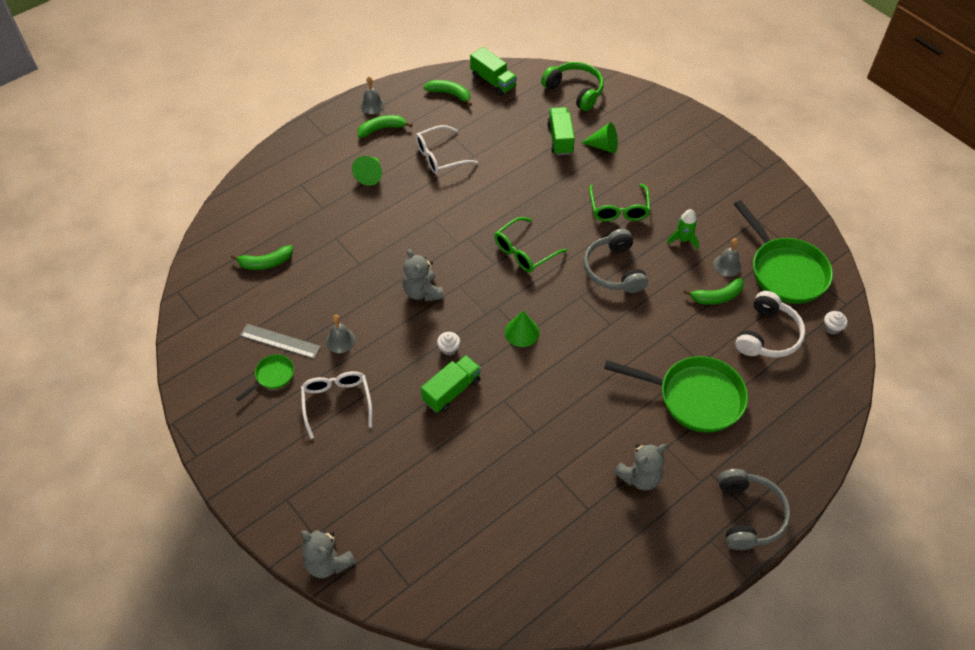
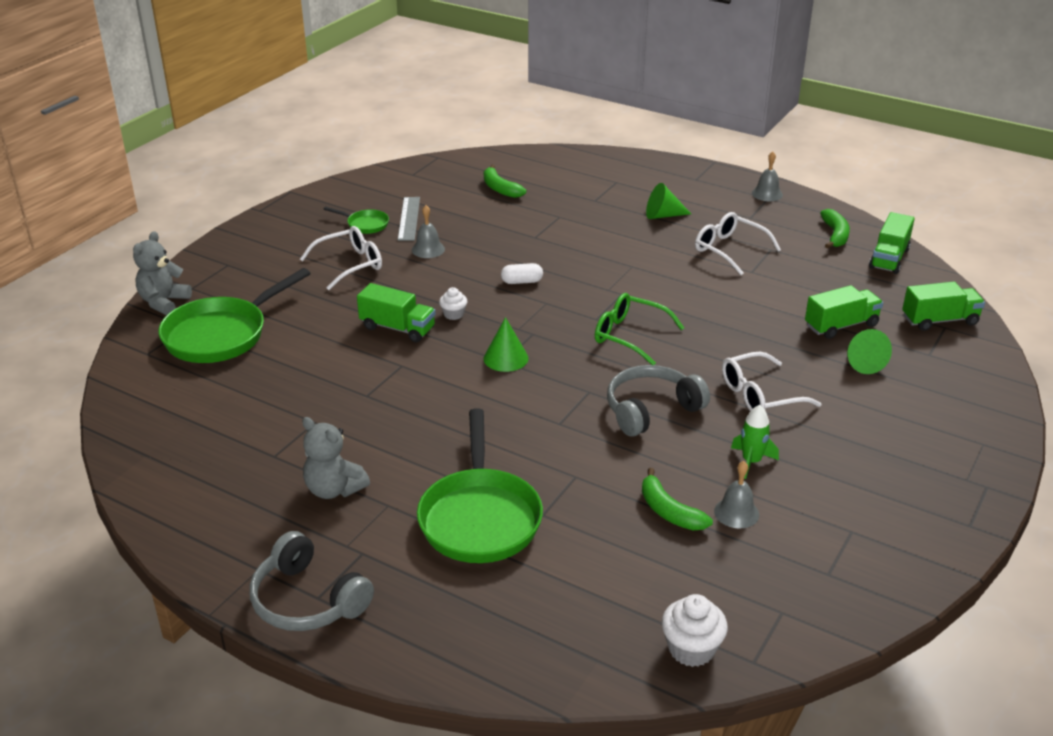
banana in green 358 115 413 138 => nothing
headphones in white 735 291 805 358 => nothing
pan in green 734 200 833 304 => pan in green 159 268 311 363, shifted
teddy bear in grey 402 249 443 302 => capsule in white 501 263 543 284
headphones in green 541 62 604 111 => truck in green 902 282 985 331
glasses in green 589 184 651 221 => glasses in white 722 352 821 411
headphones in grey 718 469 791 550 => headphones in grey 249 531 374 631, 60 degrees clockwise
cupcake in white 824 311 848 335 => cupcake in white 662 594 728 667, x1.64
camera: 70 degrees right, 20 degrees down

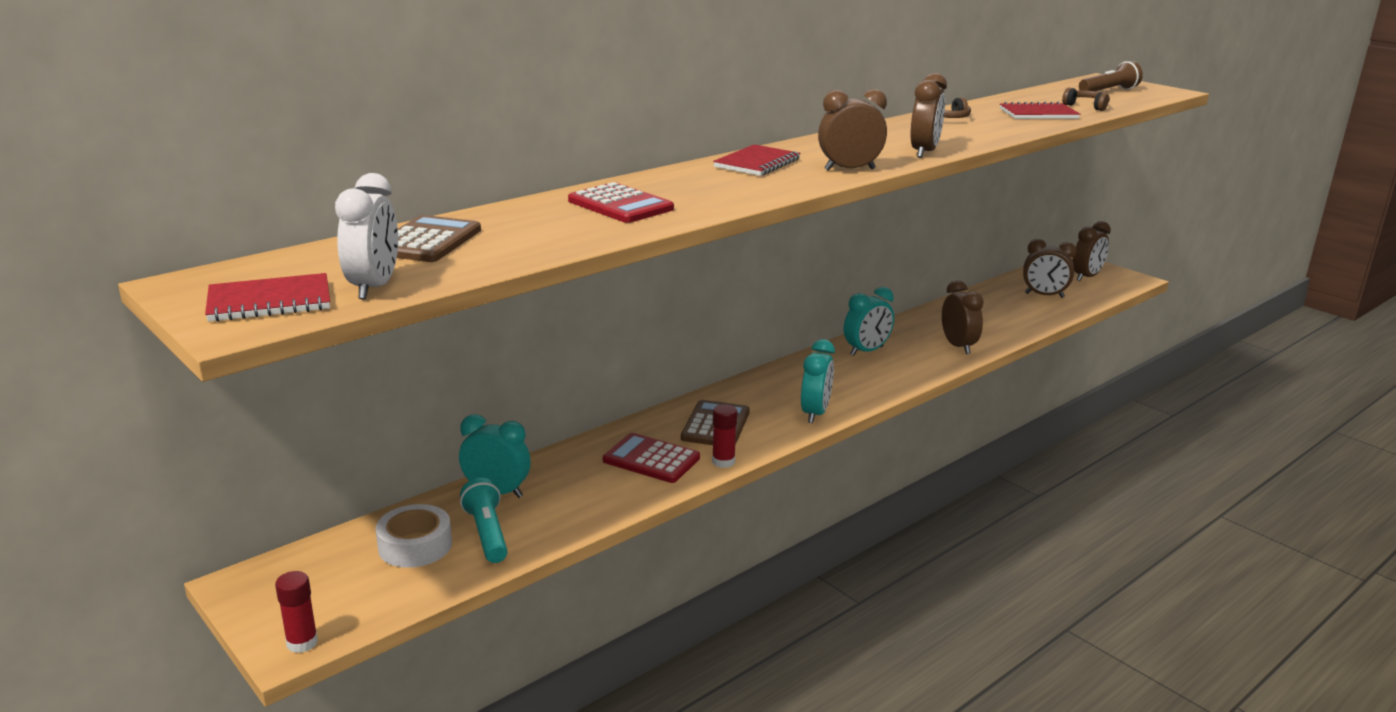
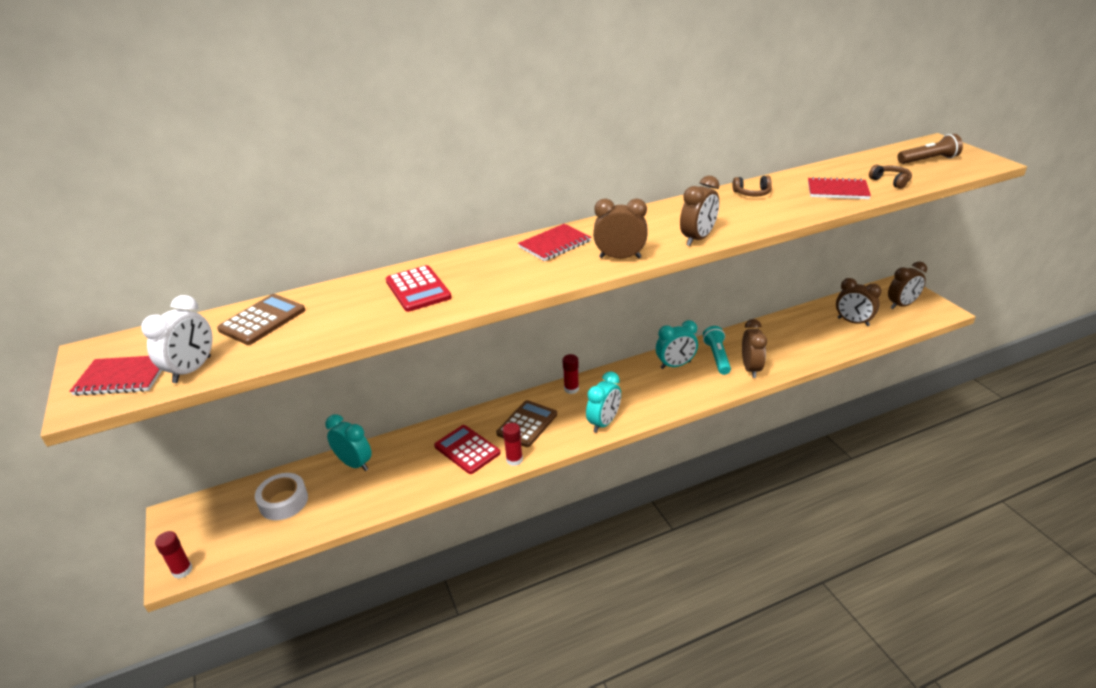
nothing => glue stick in red 562 354 579 394
flashlight in turquoise 460 478 508 563 => flashlight in turquoise 703 326 731 375, shifted
camera: 20 degrees right, 10 degrees up

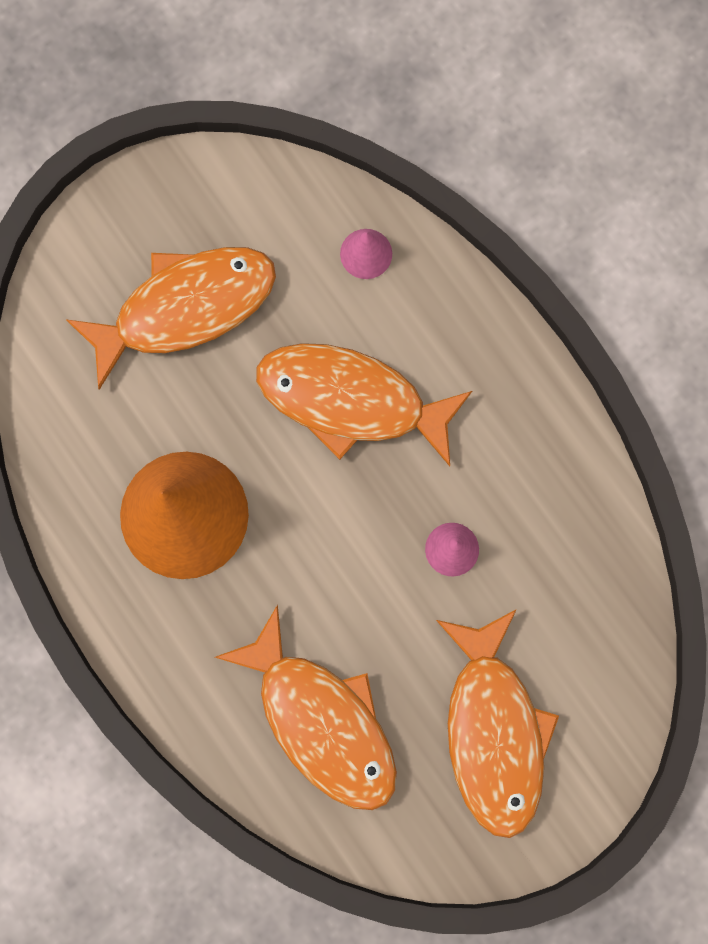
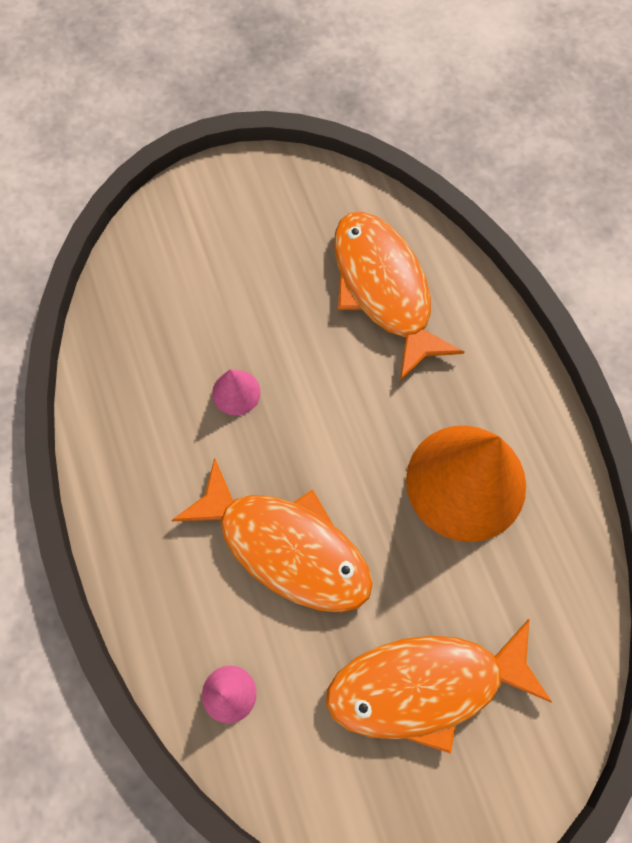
fish in orange 436 609 559 838 => nothing
camera: 165 degrees left, 10 degrees down

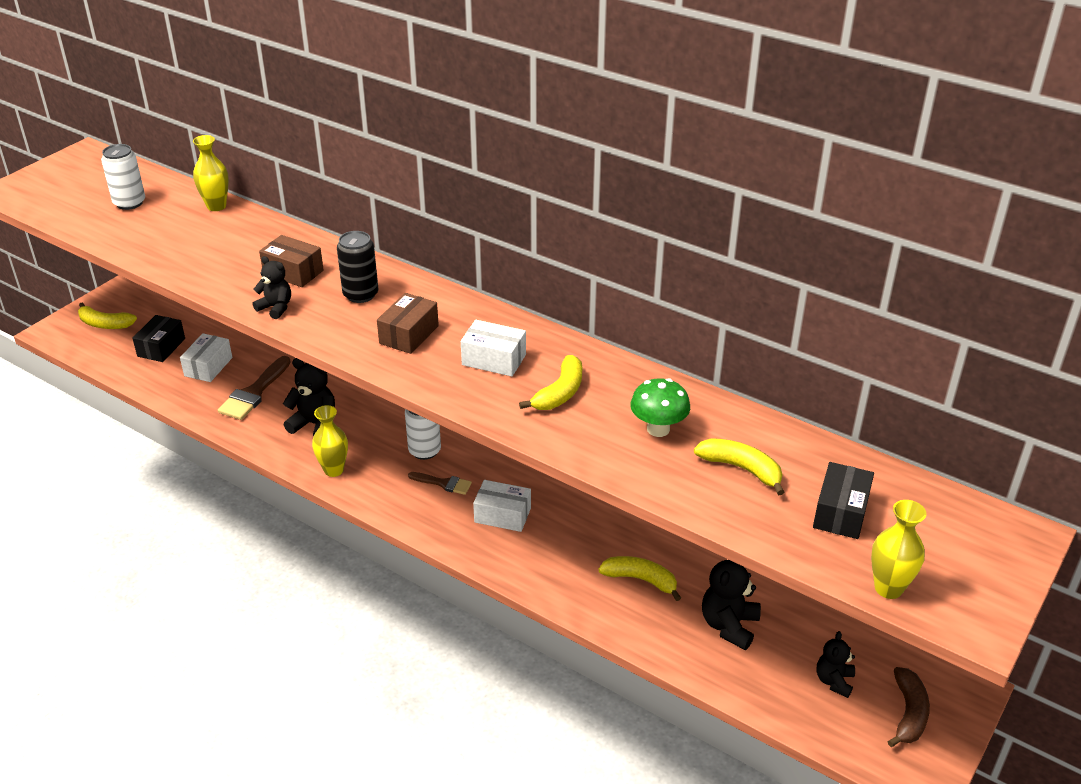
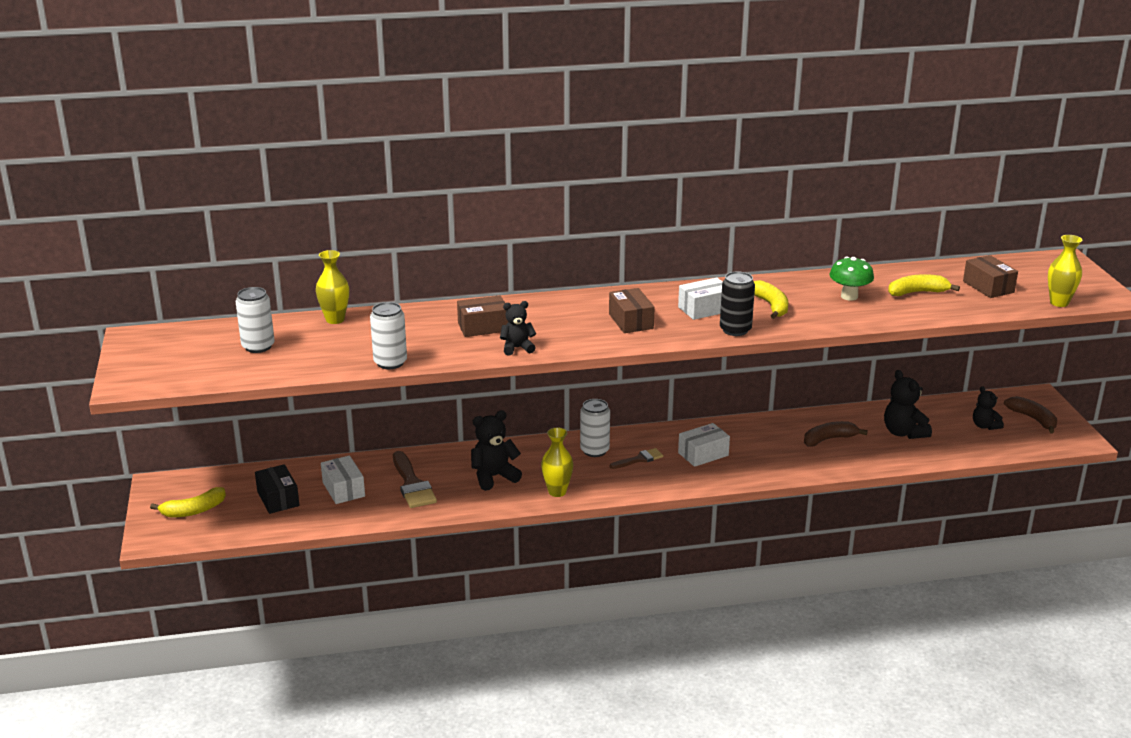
nothing => can in white 370 302 407 369
can in black 337 231 378 303 => can in black 720 271 755 336, shifted
banana in yellow 598 556 681 601 => banana in brown 804 421 868 447
box in black 813 462 874 539 => box in brown 963 255 1018 298
camera: 45 degrees left, 10 degrees down

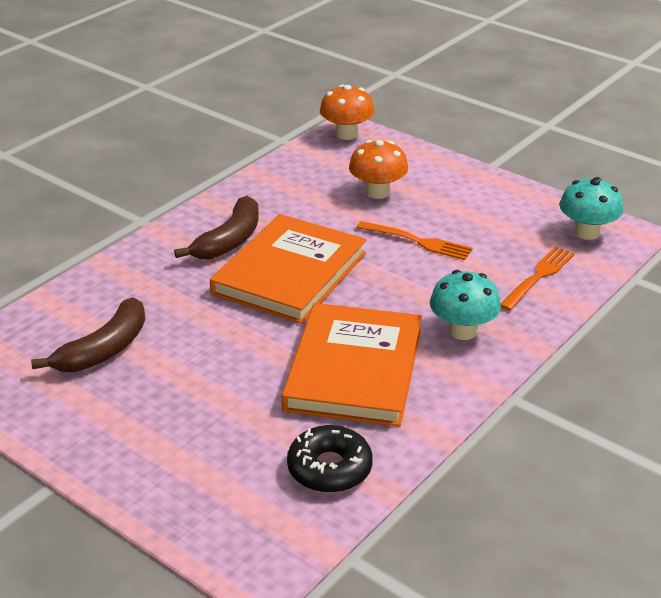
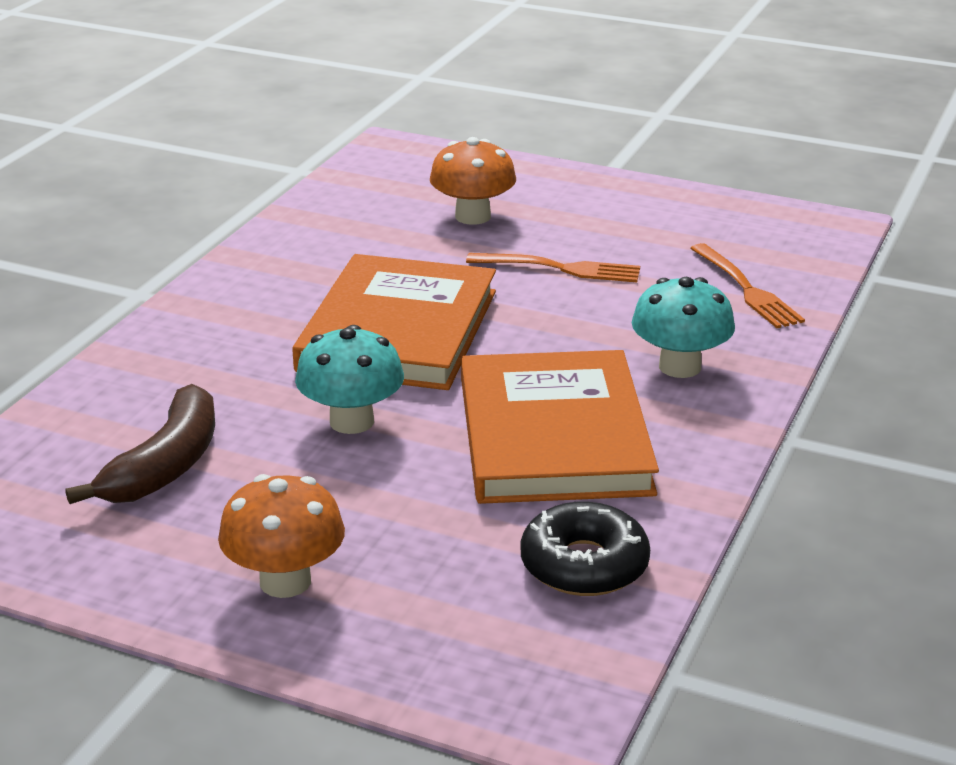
banana in brown 174 196 259 259 => nothing
mushroom in orange 320 85 374 140 => mushroom in orange 218 474 345 598, shifted
mushroom in turquoise 559 177 623 240 => mushroom in turquoise 295 325 404 434, shifted
fork in orange 500 247 574 311 => fork in orange 690 243 805 328, 135 degrees clockwise
camera: 15 degrees left, 5 degrees down

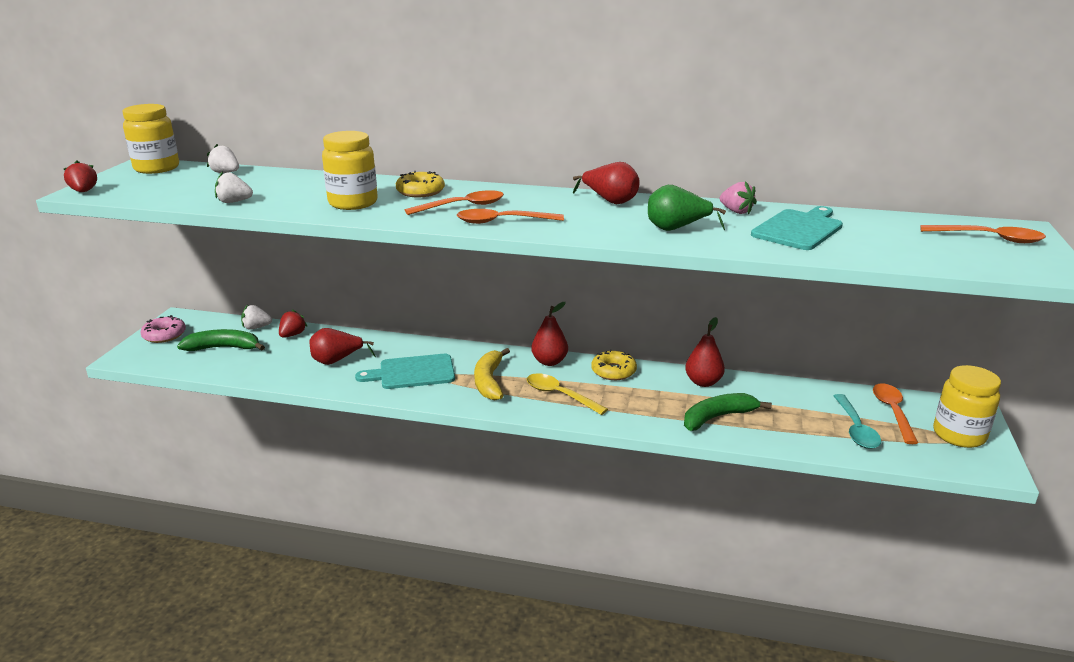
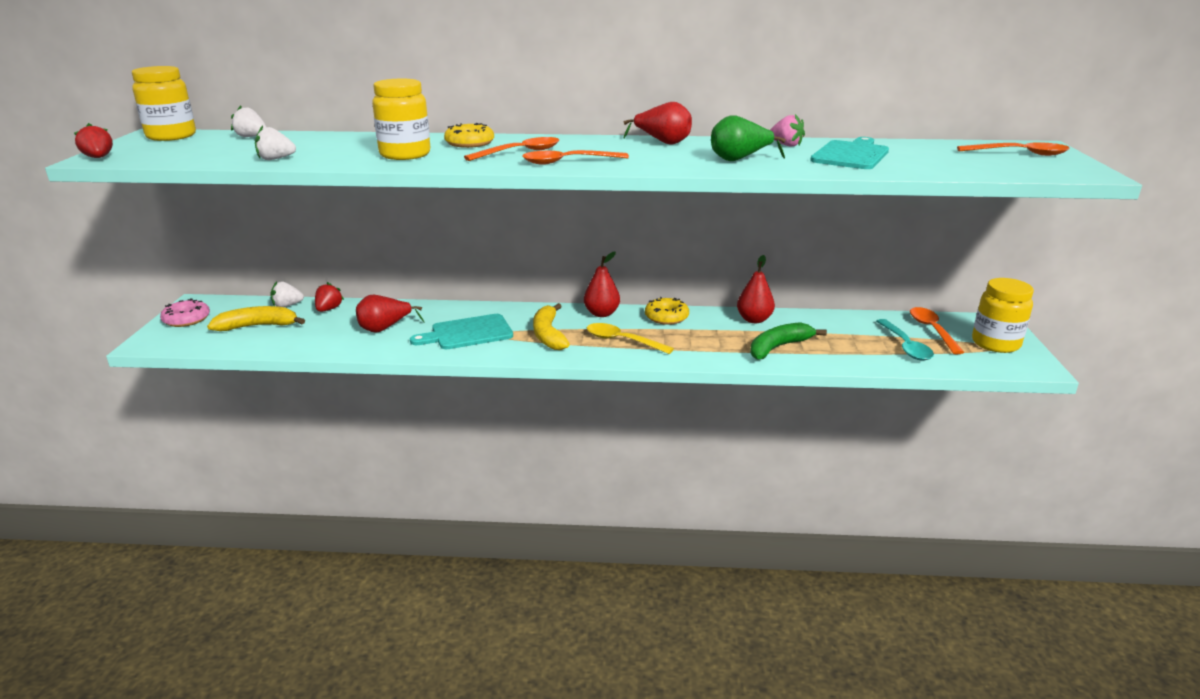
banana in green 177 329 265 351 => banana in yellow 207 306 305 331
camera: 10 degrees left, 0 degrees up

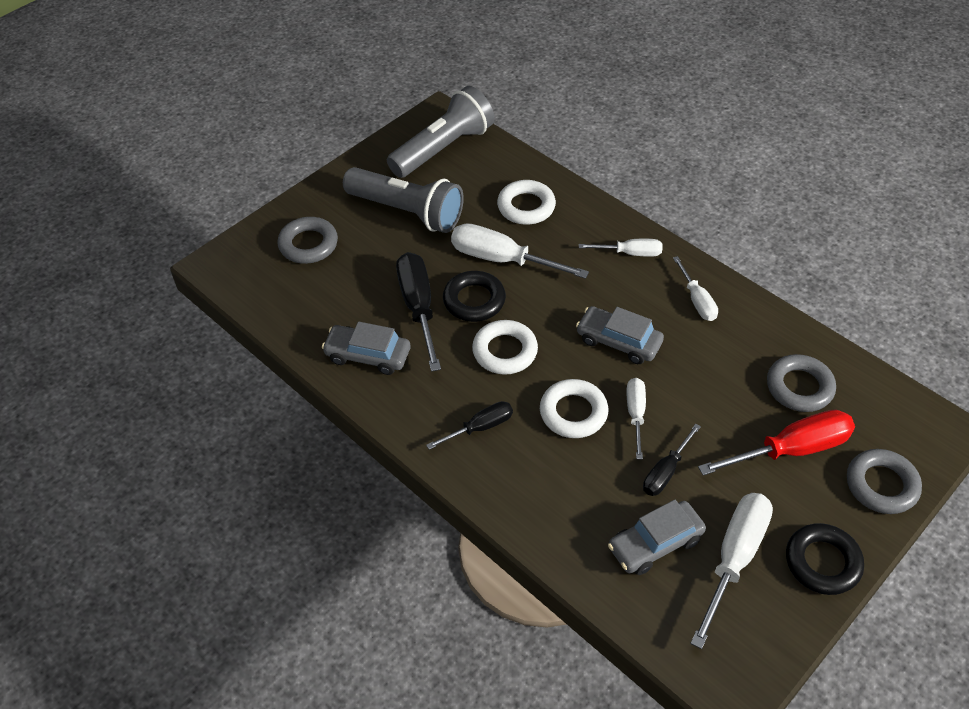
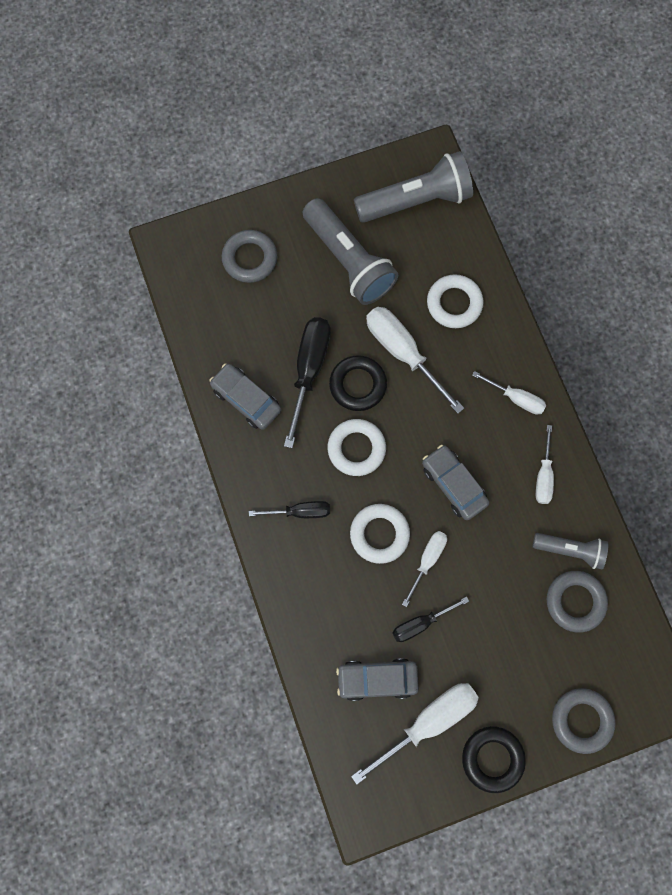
screwdriver in red 698 410 855 475 => nothing
nothing => flashlight in grey 533 533 608 569
camera: 25 degrees right, 25 degrees up

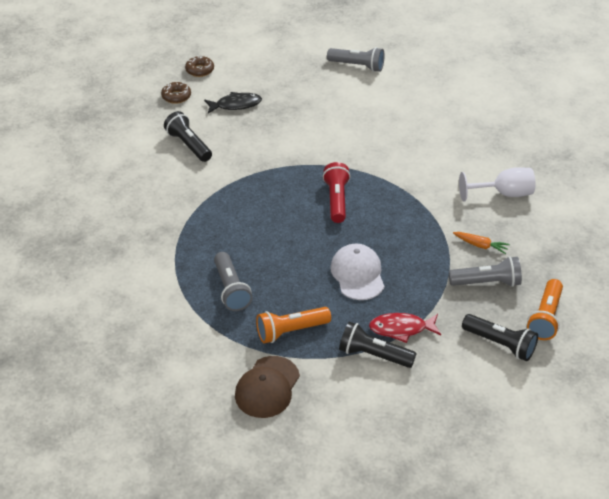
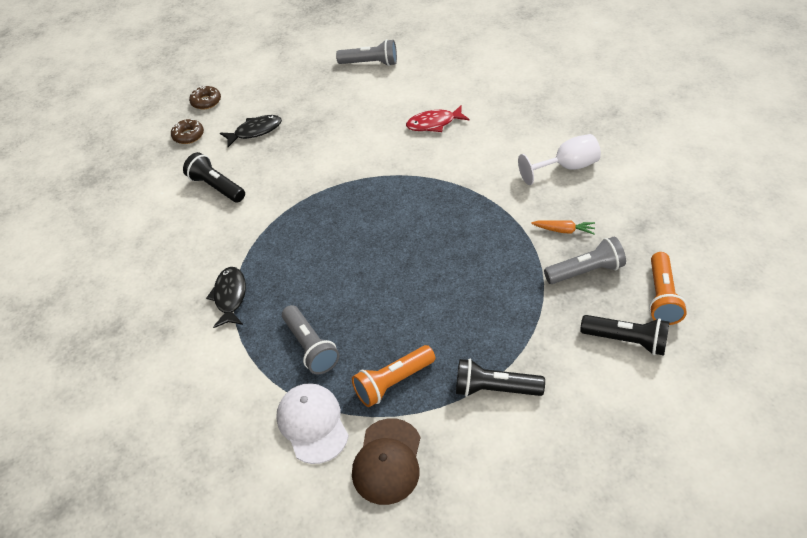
flashlight in red 322 162 351 223 => nothing
nothing => fish in black 206 267 246 328
cap in white 330 244 384 300 => cap in white 276 383 349 464, shifted
fish in red 369 313 441 343 => fish in red 406 106 469 132, shifted
camera: 10 degrees left, 5 degrees up

